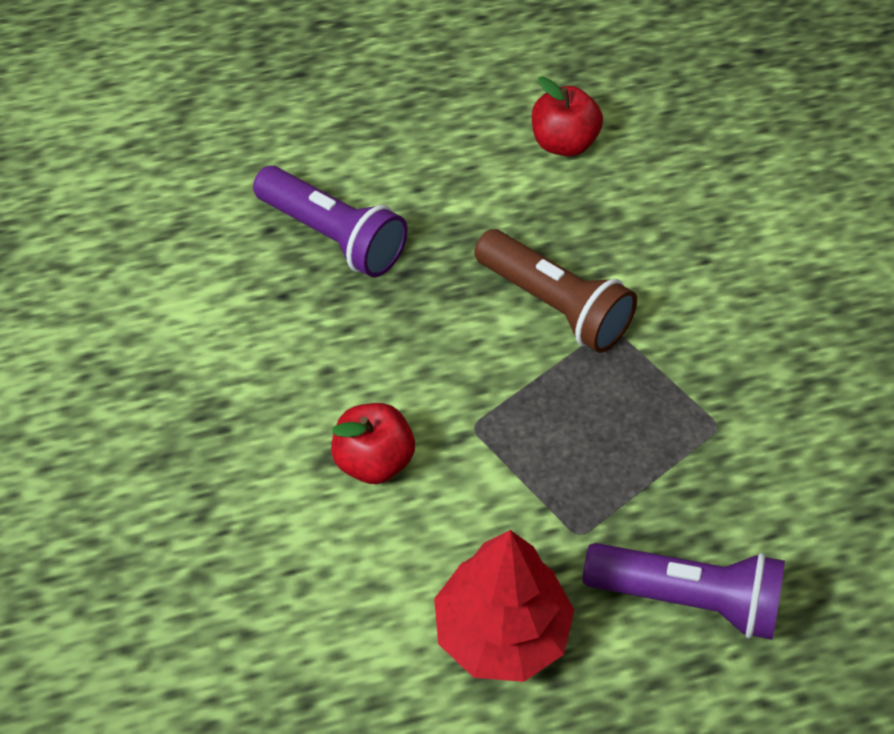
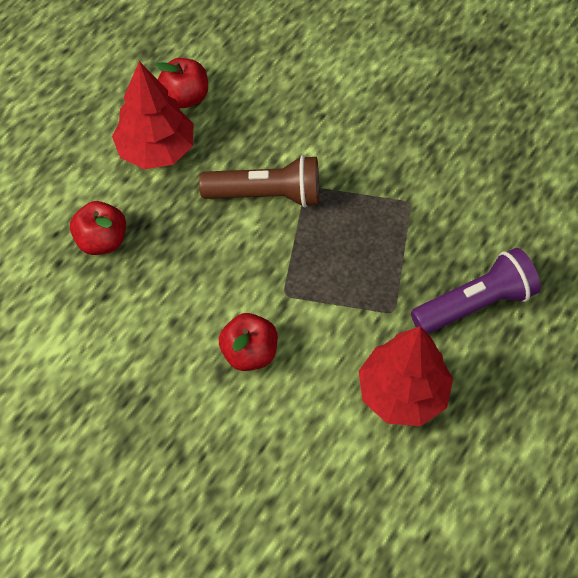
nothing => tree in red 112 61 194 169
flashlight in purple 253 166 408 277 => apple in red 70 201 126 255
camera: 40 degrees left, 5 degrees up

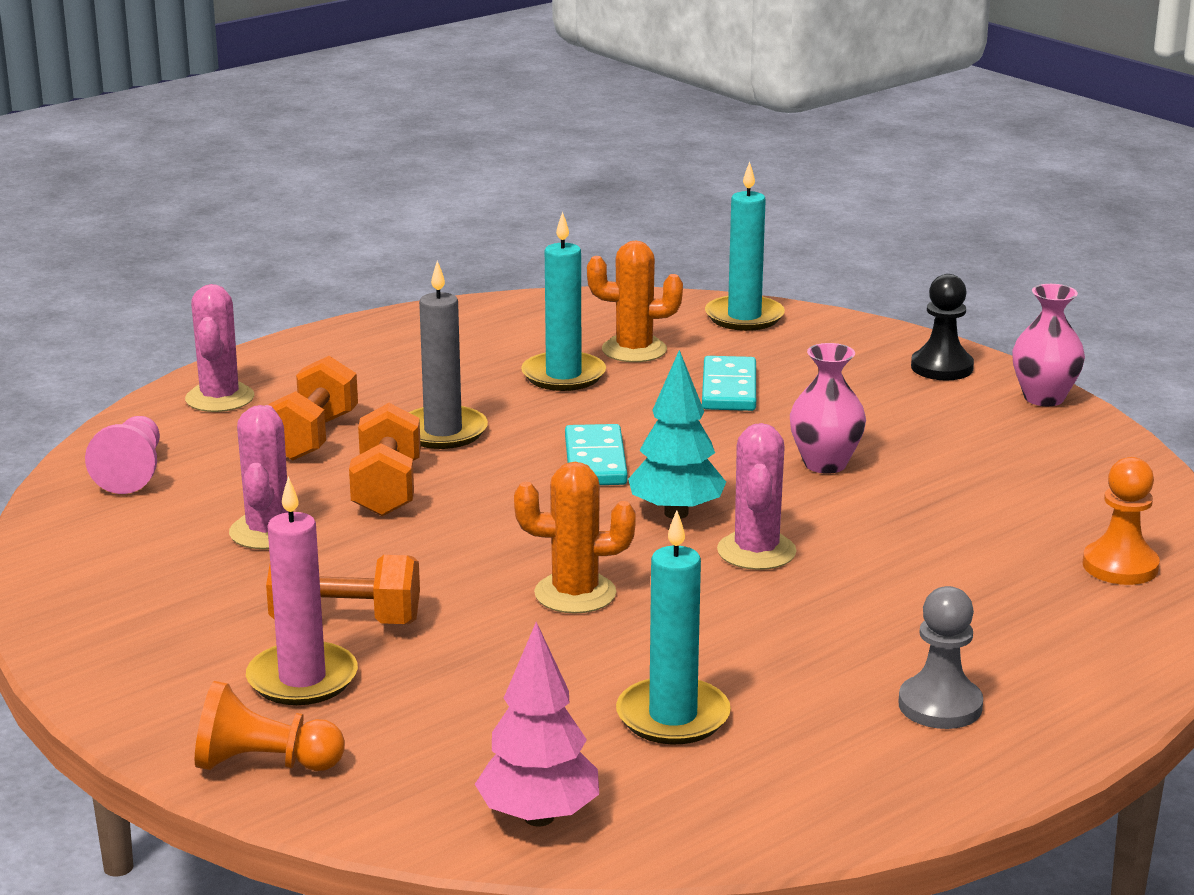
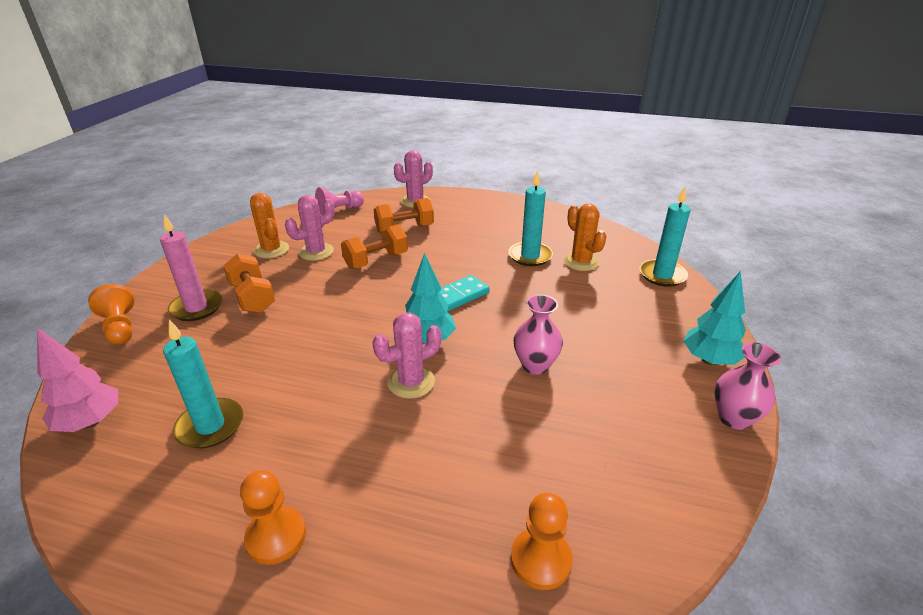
candle in grey 409 261 488 449 => nothing
domino in turquoise 702 356 756 411 => nothing
cactus in orange 514 462 636 614 => cactus in orange 250 193 289 258, shifted
pawn in black 911 274 974 380 => tree in turquoise 683 271 746 365
pawn in grey 898 586 983 729 => pawn in orange 240 470 306 565
camera: 55 degrees right, 10 degrees up

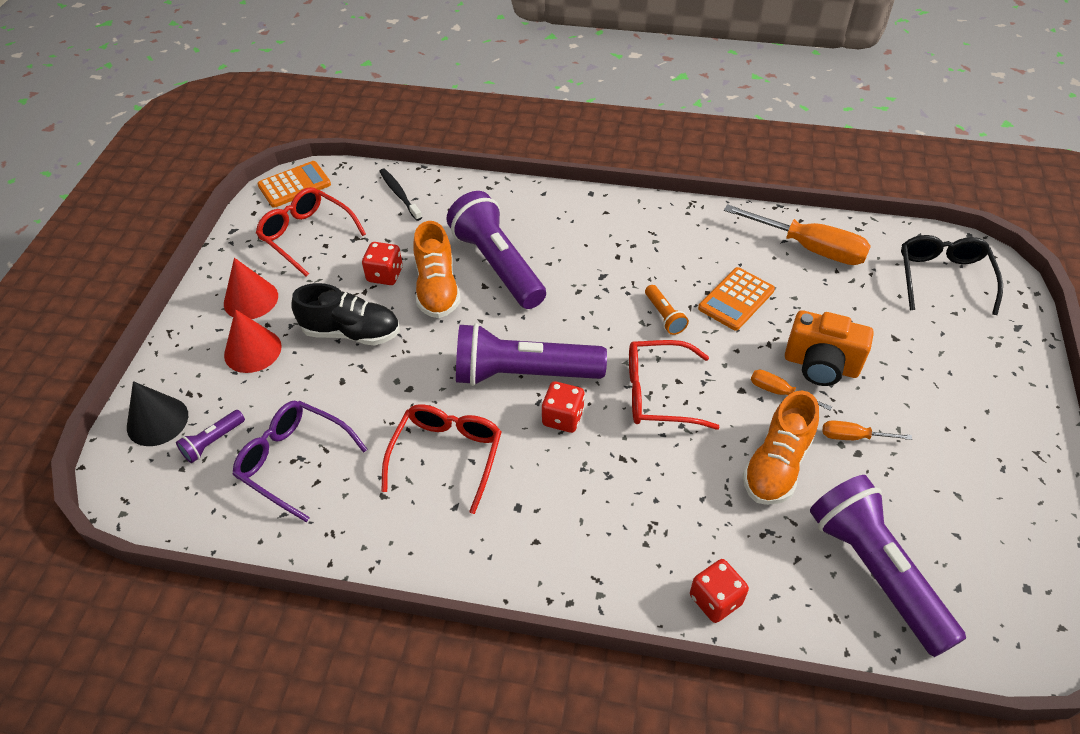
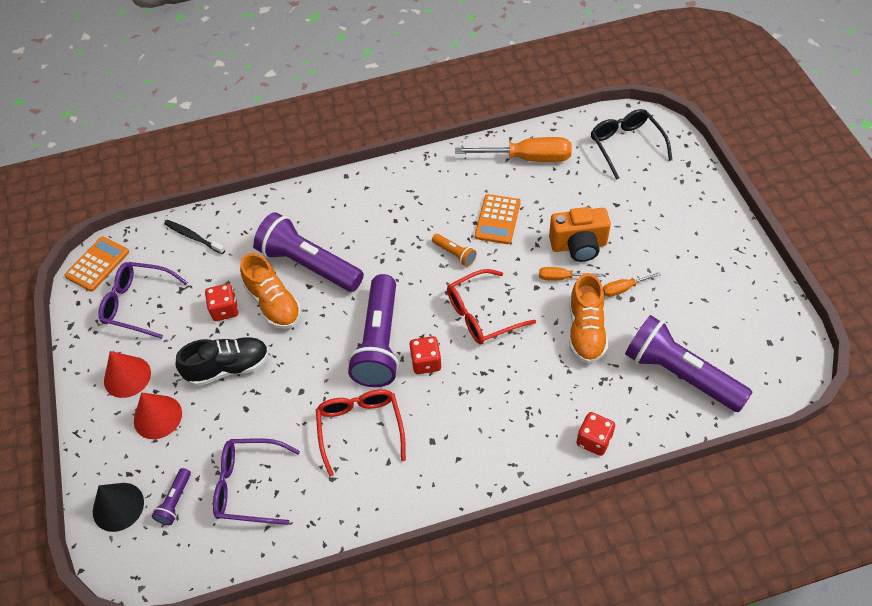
glasses in red 256 187 366 277 => glasses in purple 98 262 188 339
flashlight in purple 456 323 607 386 => flashlight in purple 348 274 399 387, 60 degrees counterclockwise
camera: 25 degrees left, 5 degrees up

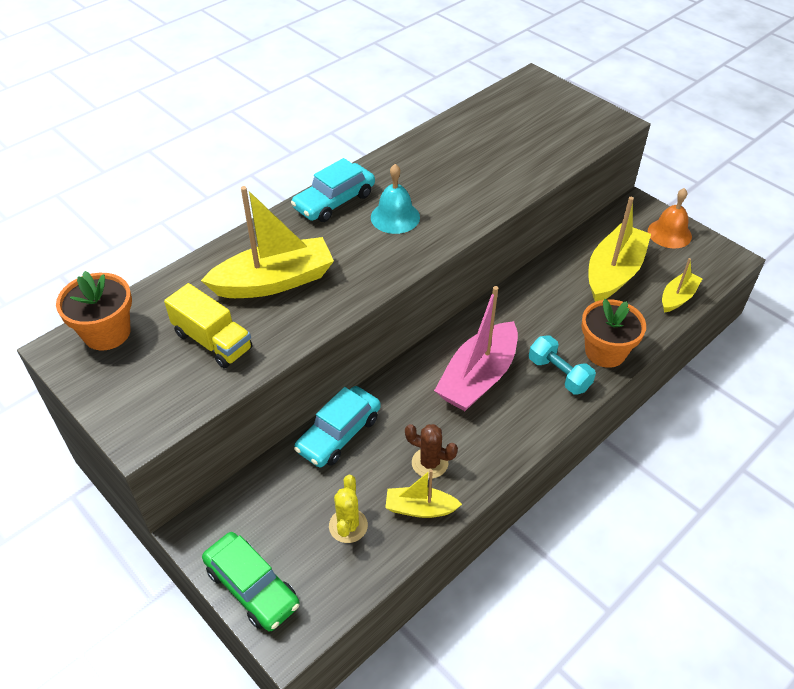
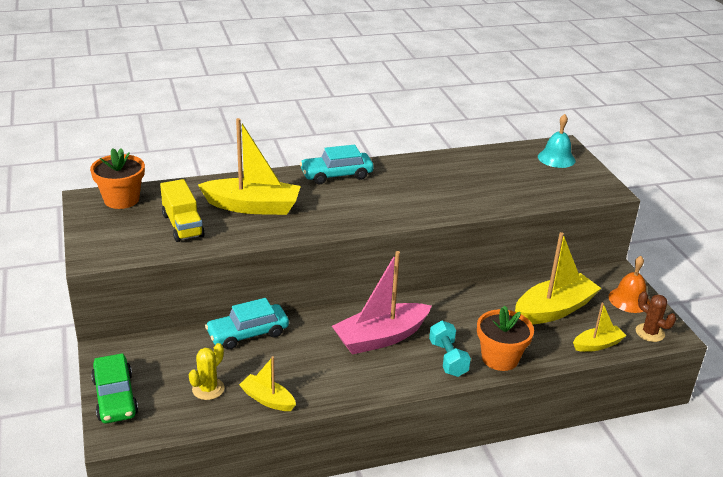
bell in turquoise 371 164 420 234 => bell in turquoise 538 114 575 168, shifted
cactus in brown 405 424 458 478 => cactus in brown 636 291 676 342, shifted
camera: 25 degrees right, 15 degrees down

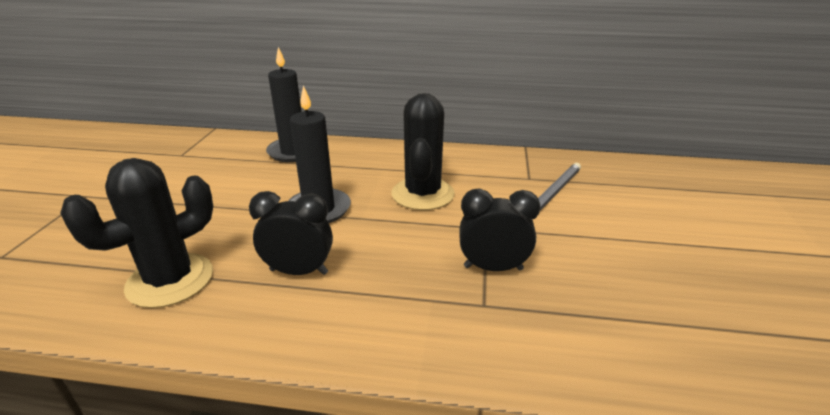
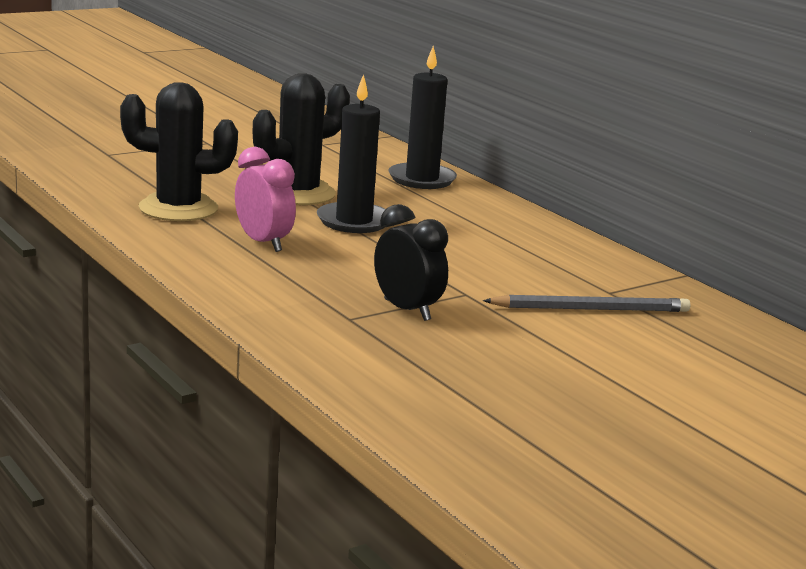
cactus in black 392 93 455 210 => cactus in black 253 73 350 205, shifted
clock in black 249 191 333 275 => clock in pink 235 147 296 252
camera: 45 degrees right, 10 degrees down

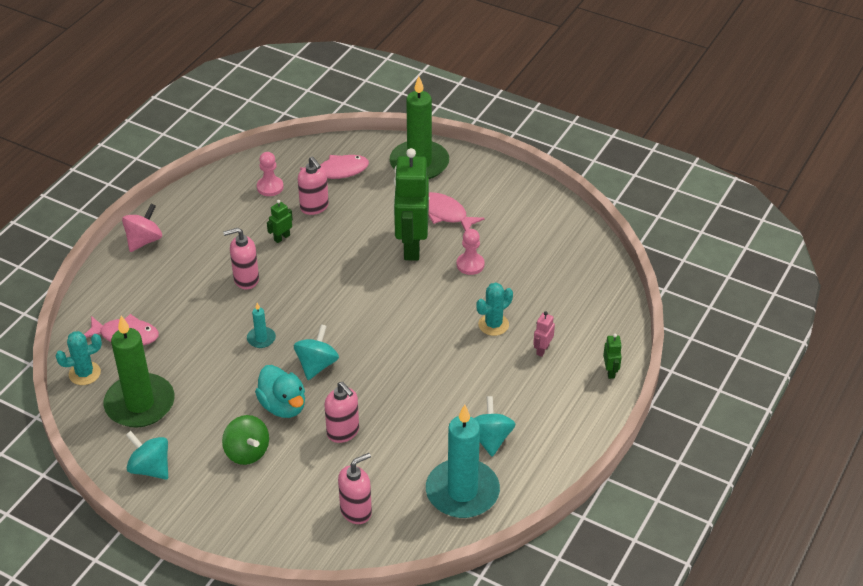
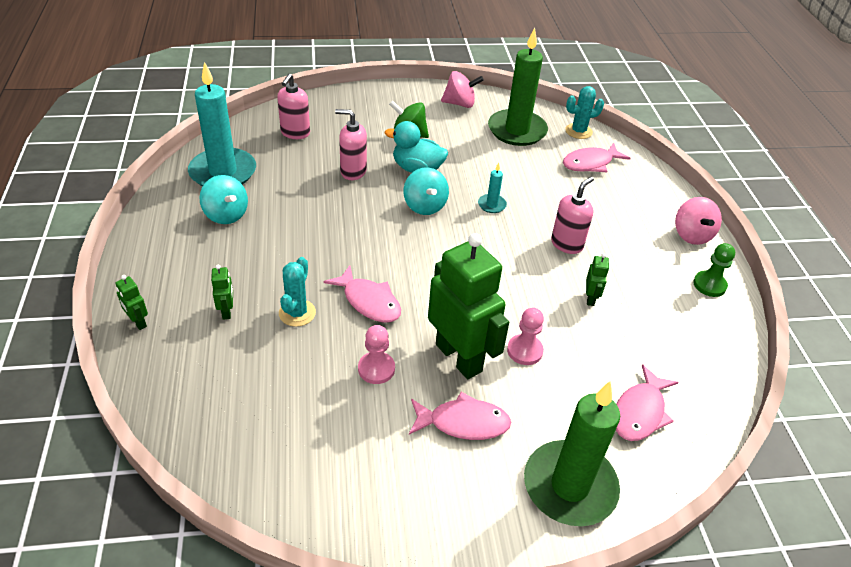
soap dispenser in pink 298 156 329 215 => nothing
nothing => fish in pink 324 265 401 323
nothing => pawn in green 693 243 735 297
pawn in pink 257 152 284 196 => pawn in pink 507 308 544 365, shifted
spinning top in turquoise 126 431 168 480 => spinning top in pink 441 71 484 108
robot in pink 533 312 555 357 => robot in green 211 265 233 320
cactus in turquoise 55 331 102 385 => cactus in turquoise 565 86 604 139, 45 degrees clockwise
camera: 140 degrees right, 0 degrees up

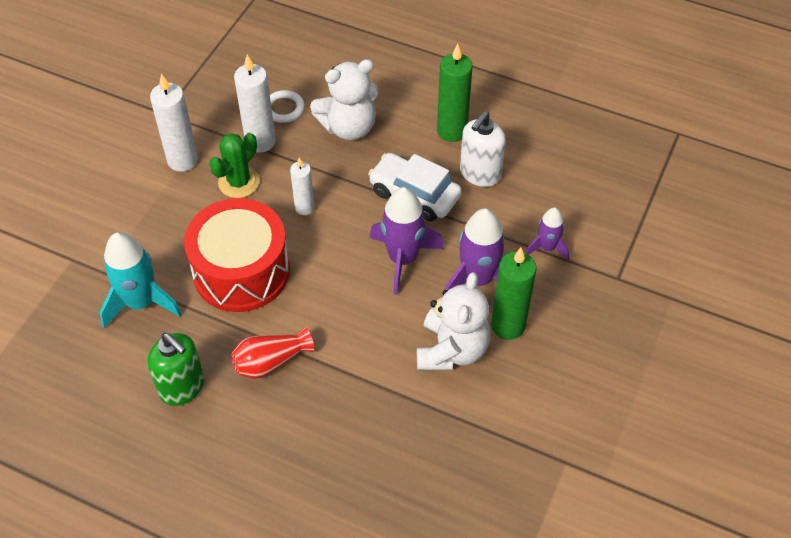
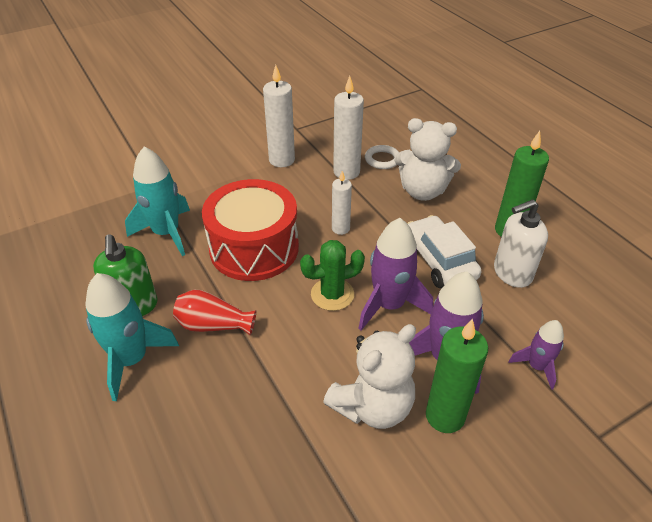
nothing => rocket in turquoise 85 273 179 401
cactus in green 209 133 260 198 => cactus in green 300 240 365 311, shifted
camera: 35 degrees right, 10 degrees down

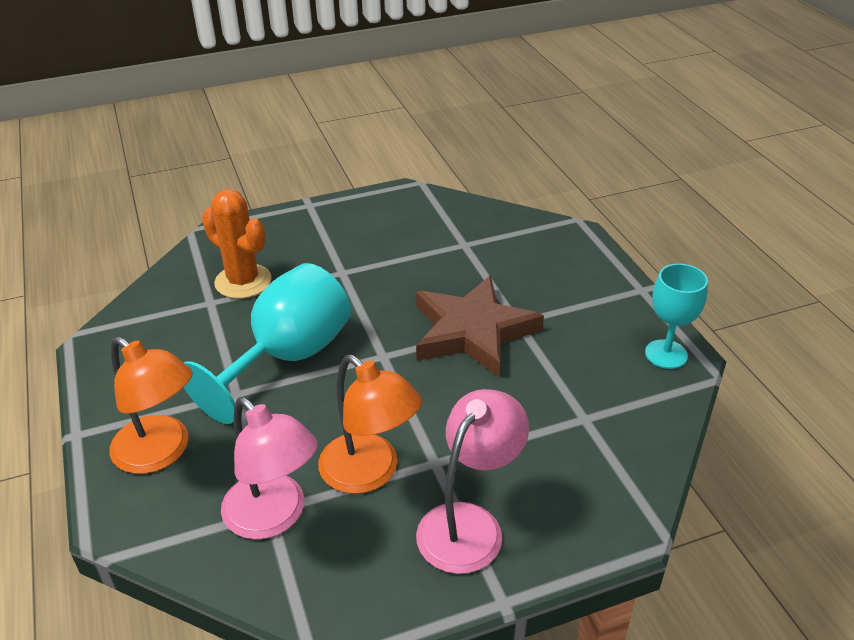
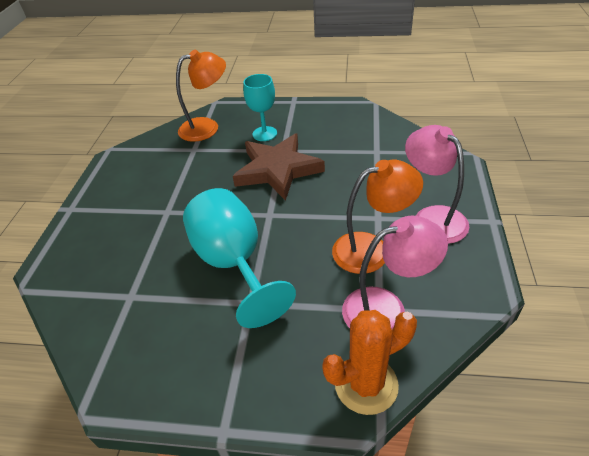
lamp in orange 109 336 193 474 => lamp in orange 176 50 226 142, shifted
cactus in orange 202 189 272 299 => cactus in orange 322 310 417 415, shifted
goblet in turquoise 645 264 708 369 => goblet in turquoise 243 74 277 141, shifted
camera: 60 degrees left, 5 degrees up

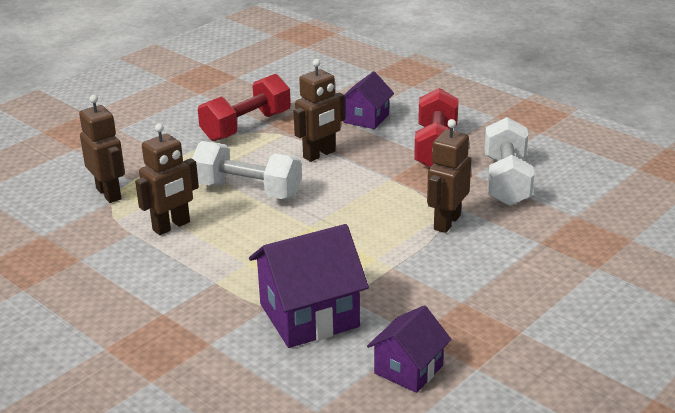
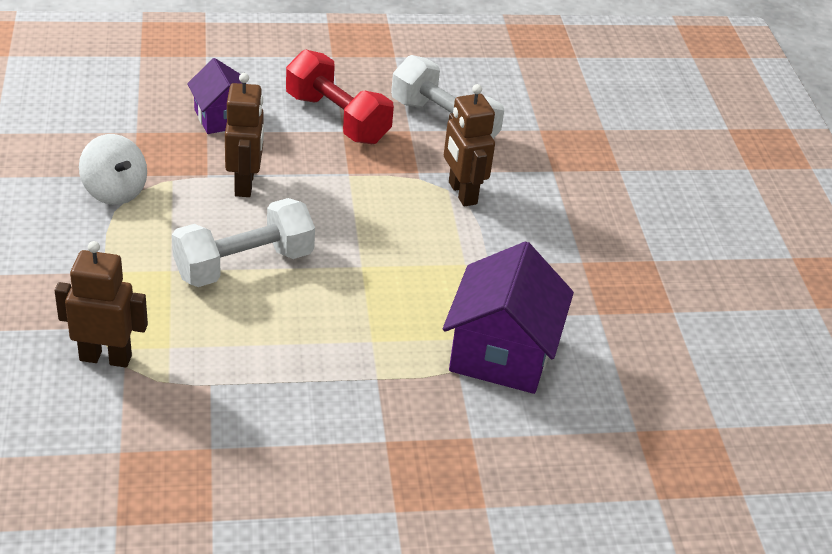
robot in brown 135 123 199 235 => nothing
house in purple 367 305 452 393 => nothing
dumbbell in red 198 74 291 141 => spinning top in white 79 134 147 205
camera: 55 degrees left, 10 degrees up

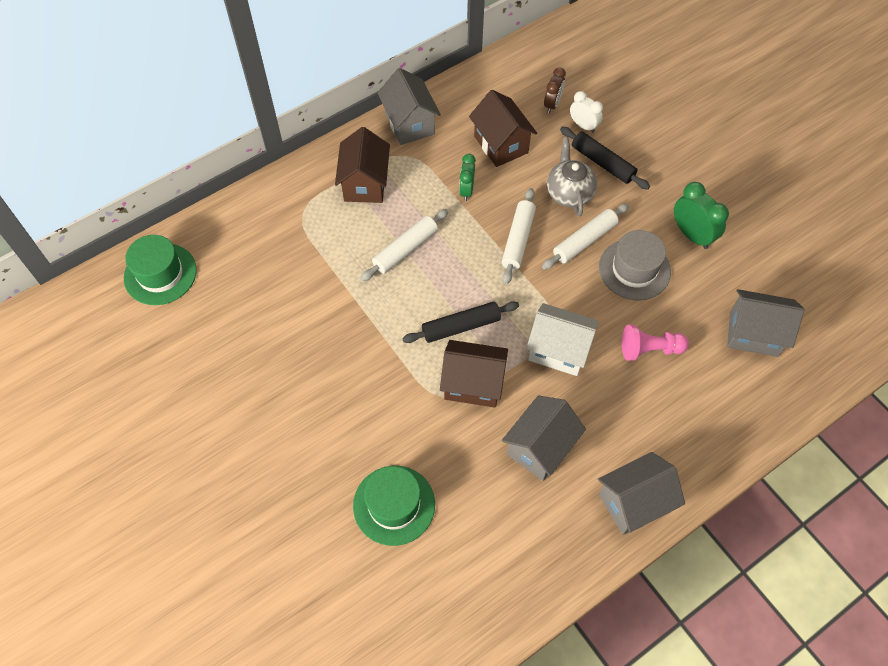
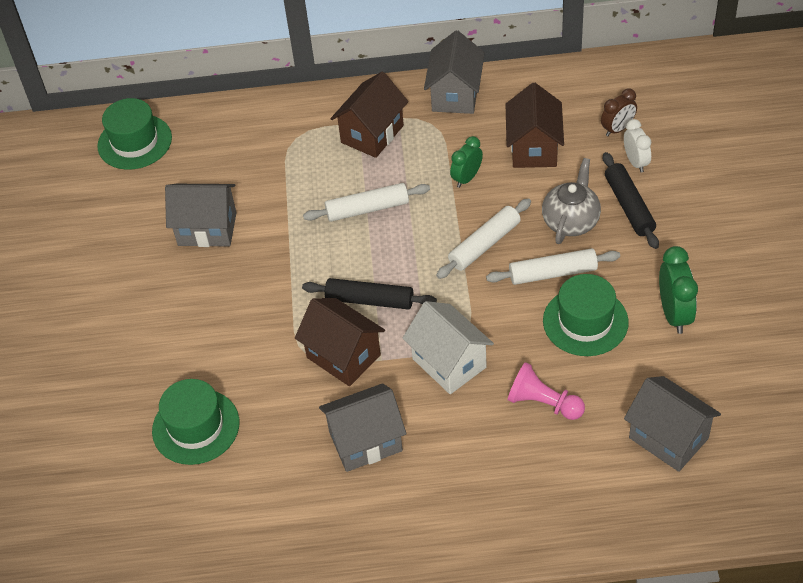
house in grey 598 452 685 535 => house in grey 165 184 237 247, shifted
hat in grey 599 230 671 300 => hat in green 543 274 629 356
camera: 35 degrees right, 10 degrees down

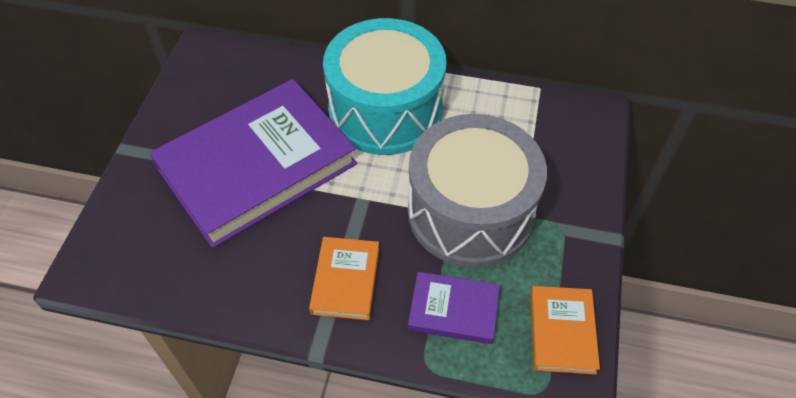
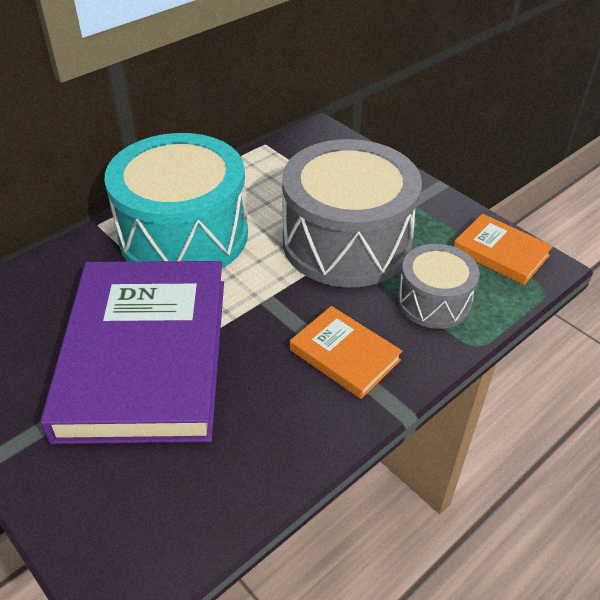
book in purple 408 272 500 344 => drum in grey 397 244 480 329
camera: 55 degrees left, 10 degrees down

